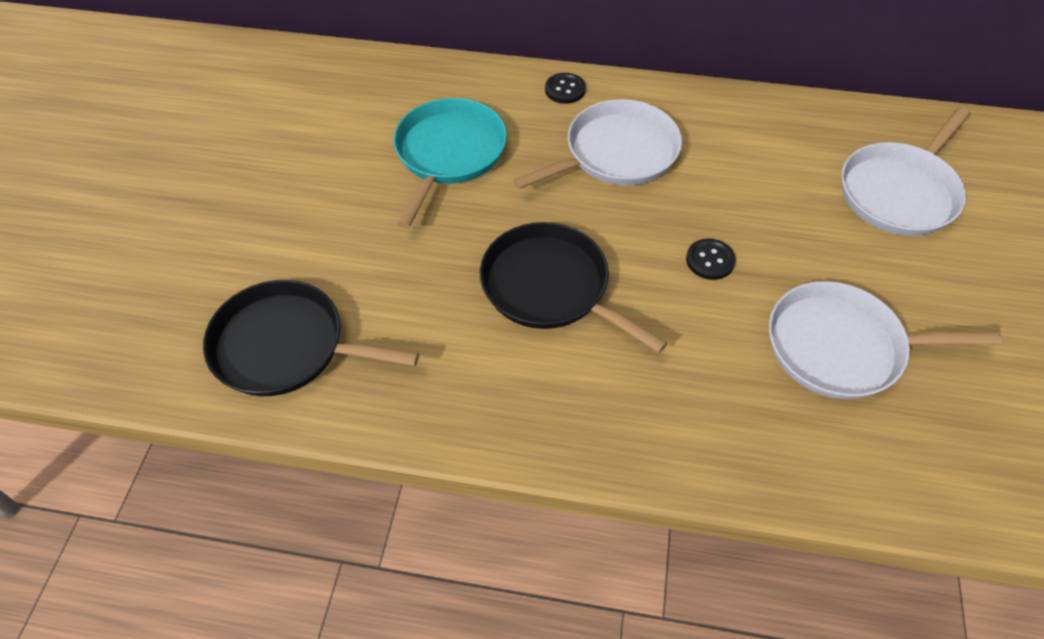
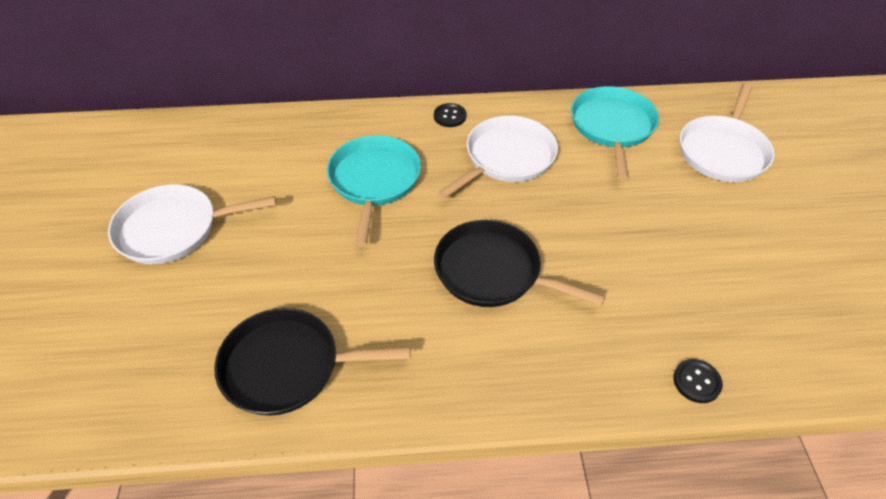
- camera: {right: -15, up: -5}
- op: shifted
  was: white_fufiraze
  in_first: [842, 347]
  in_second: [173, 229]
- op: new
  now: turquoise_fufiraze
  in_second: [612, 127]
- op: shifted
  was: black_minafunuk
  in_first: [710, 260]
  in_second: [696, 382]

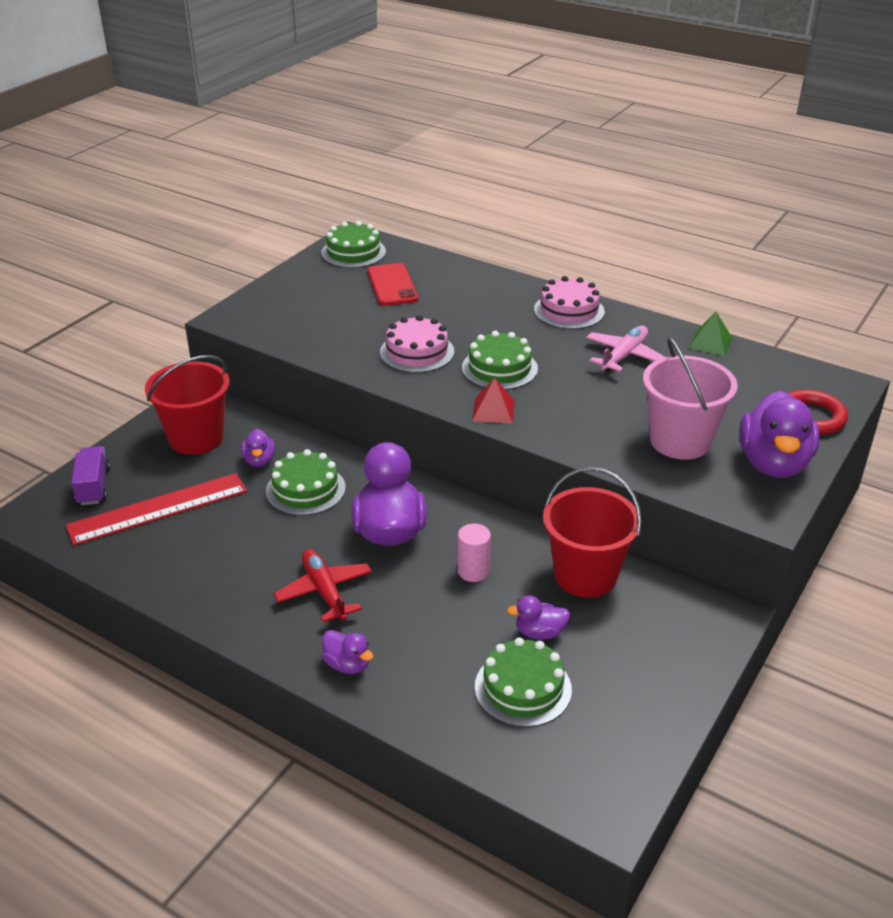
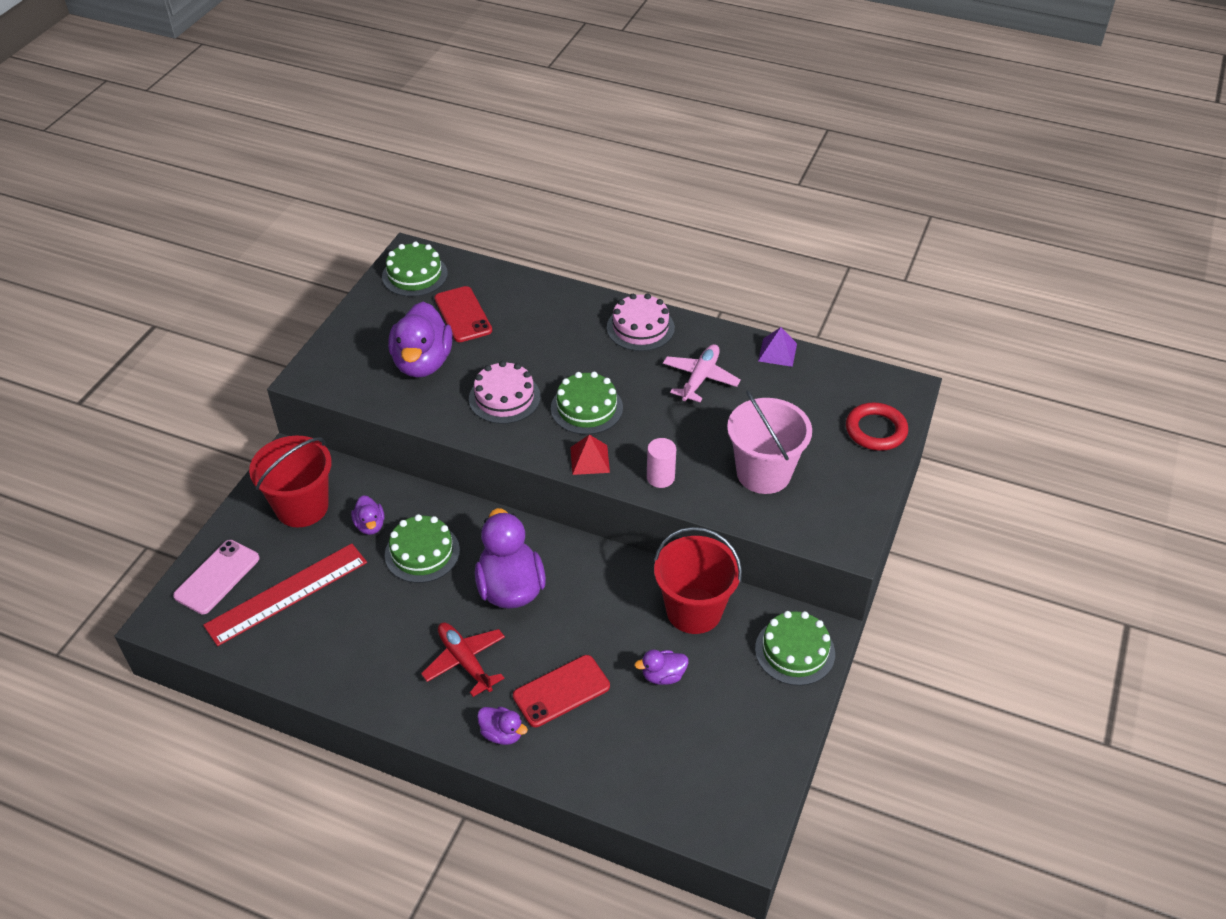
- camera: {right: -10, up: 10}
- op: swapped
  was: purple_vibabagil
  now: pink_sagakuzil
  in_first: [94, 486]
  in_second: [217, 577]
- op: shifted
  was: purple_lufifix
  in_first: [773, 463]
  in_second: [423, 363]
- op: new
  now: red_sagakuzil
  in_second: [561, 691]
- op: shifted
  was: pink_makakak
  in_first: [473, 571]
  in_second: [660, 477]
- op: shifted
  was: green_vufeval
  in_first: [523, 688]
  in_second: [795, 651]
- op: repainted
  was: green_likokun
  now: purple_likokun
  in_first: [710, 343]
  in_second: [777, 352]

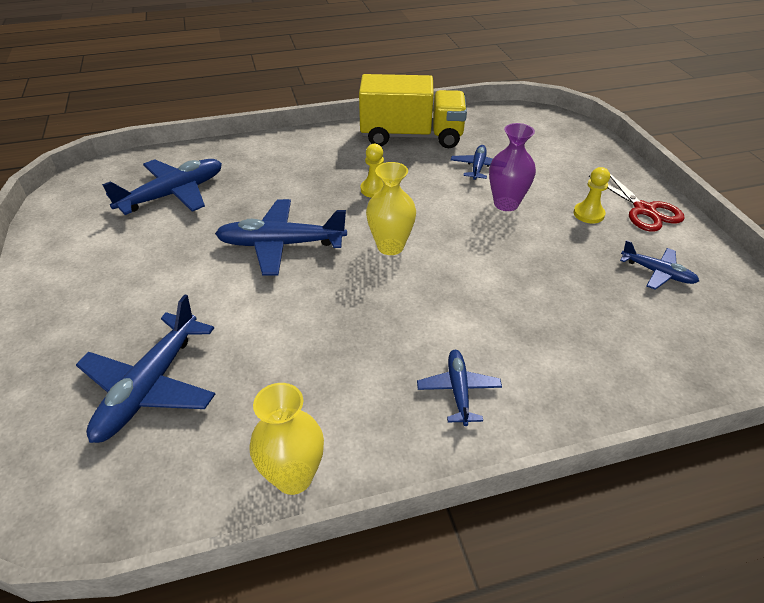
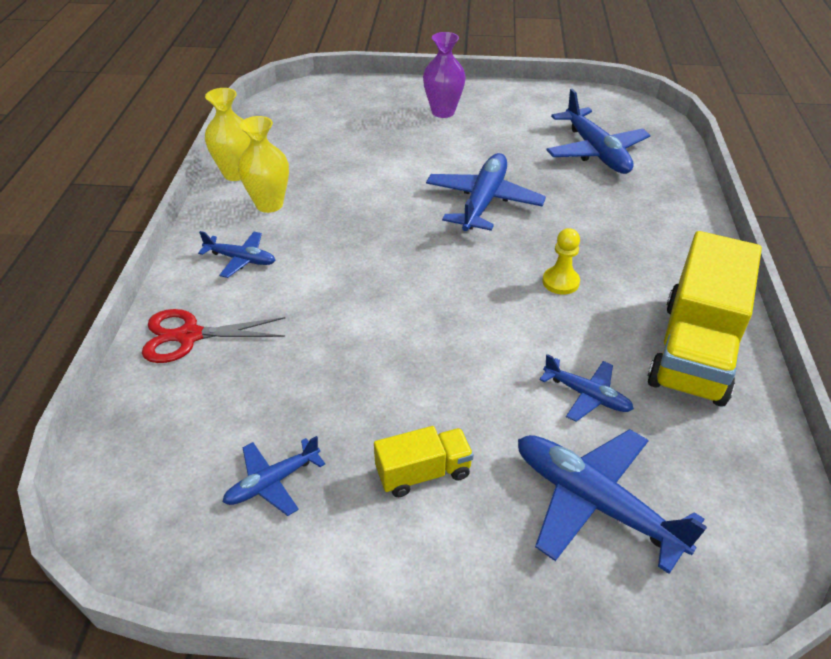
- camera: {right: 110, up: 0}
- op: shifted
  was: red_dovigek
  in_first: [644, 210]
  in_second: [189, 336]
- op: shifted
  was: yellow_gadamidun
  in_first: [390, 246]
  in_second: [269, 204]
- op: swapped
  was: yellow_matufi
  now: yellow_vibabagil
  in_first: [588, 214]
  in_second: [423, 473]
- op: shifted
  was: purple_gadamidun
  in_first: [506, 204]
  in_second: [443, 112]
- op: shifted
  was: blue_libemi
  in_first: [150, 386]
  in_second: [595, 503]

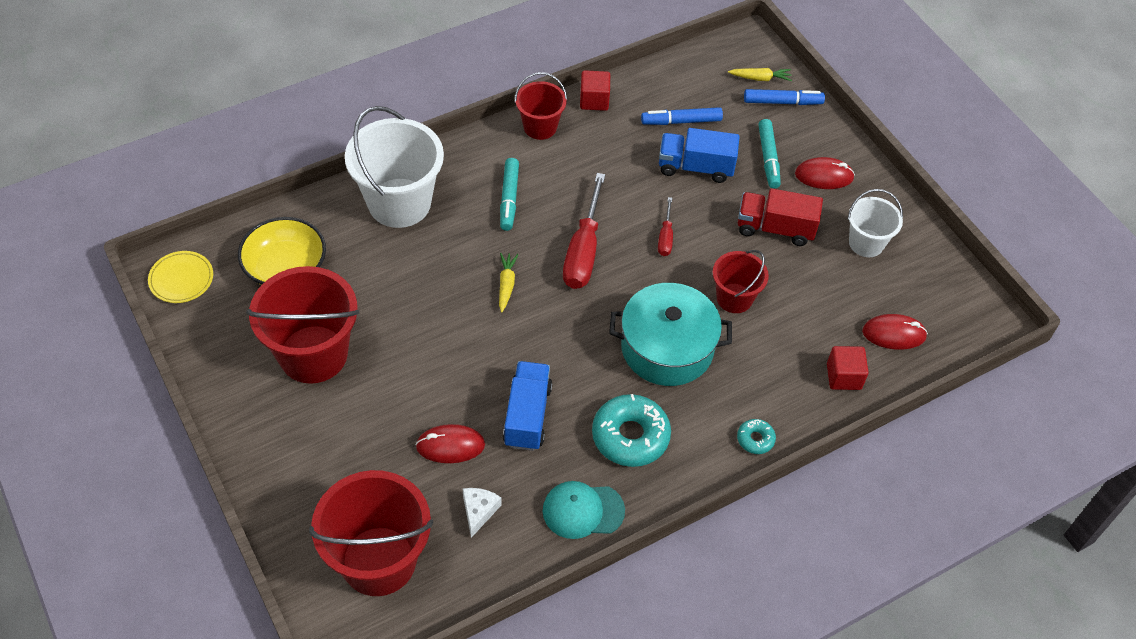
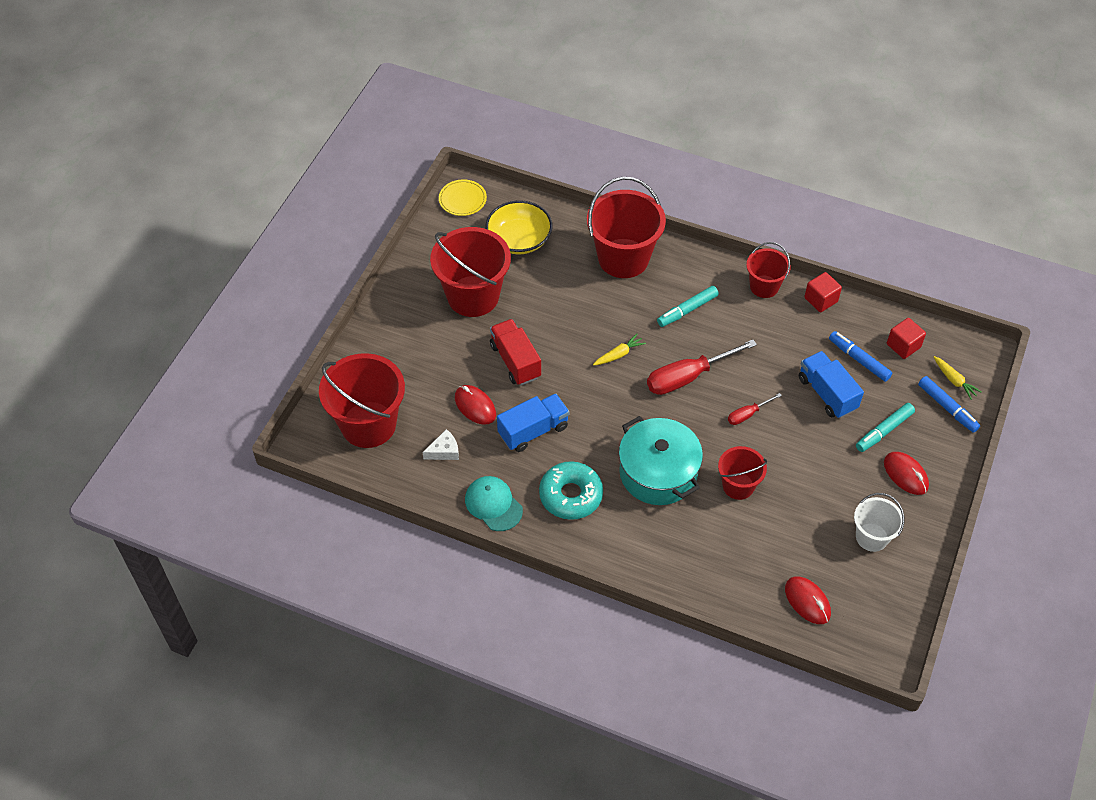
- camera: {right: 55, up: 0}
- op: shifted
  was: red_vibabagil
  in_first: [775, 228]
  in_second: [515, 361]
- op: repainted
  was: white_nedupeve
  now: red_nedupeve
  in_first: [399, 203]
  in_second: [623, 258]
- op: shifted
  was: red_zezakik
  in_first: [843, 376]
  in_second: [903, 346]
- op: gone
  was: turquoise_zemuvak
  in_first: [755, 439]

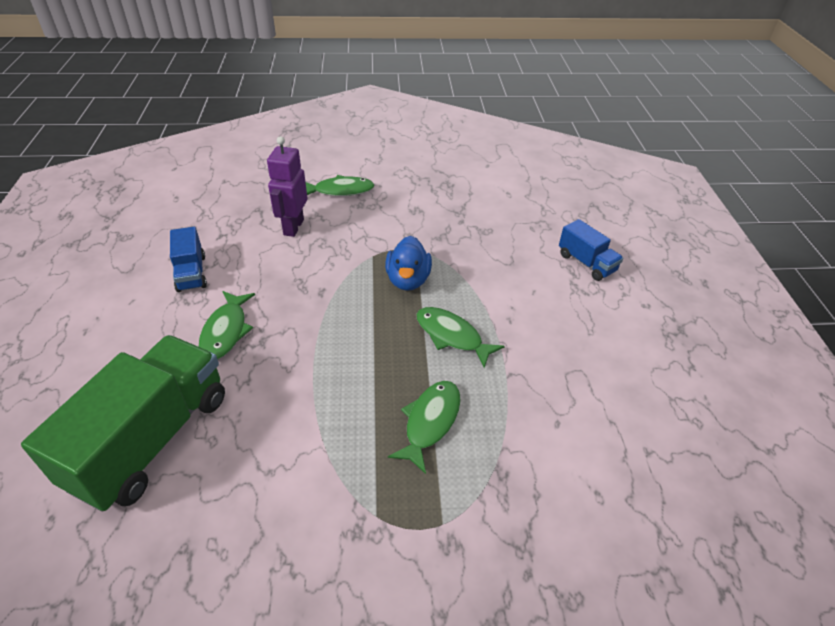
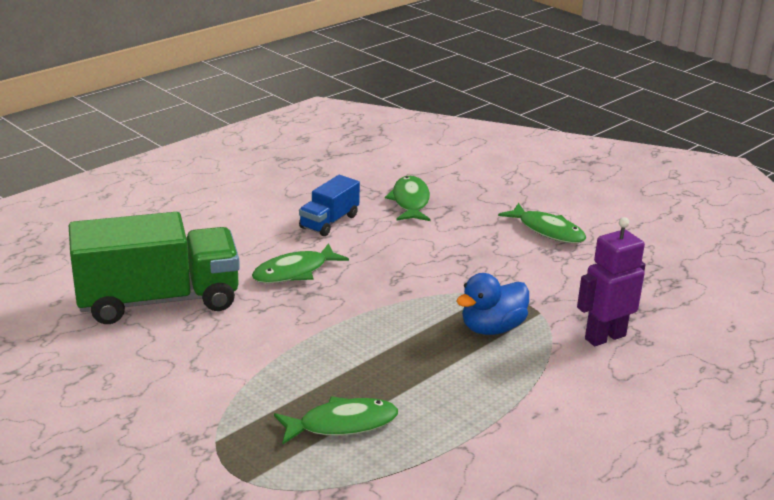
- camera: {right: 50, up: -15}
- op: shifted
  was: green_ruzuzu
  in_first: [452, 336]
  in_second: [410, 201]
- op: shifted
  was: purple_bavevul
  in_first: [293, 227]
  in_second: [604, 337]
- op: gone
  was: blue_vibabagil
  in_first: [586, 263]

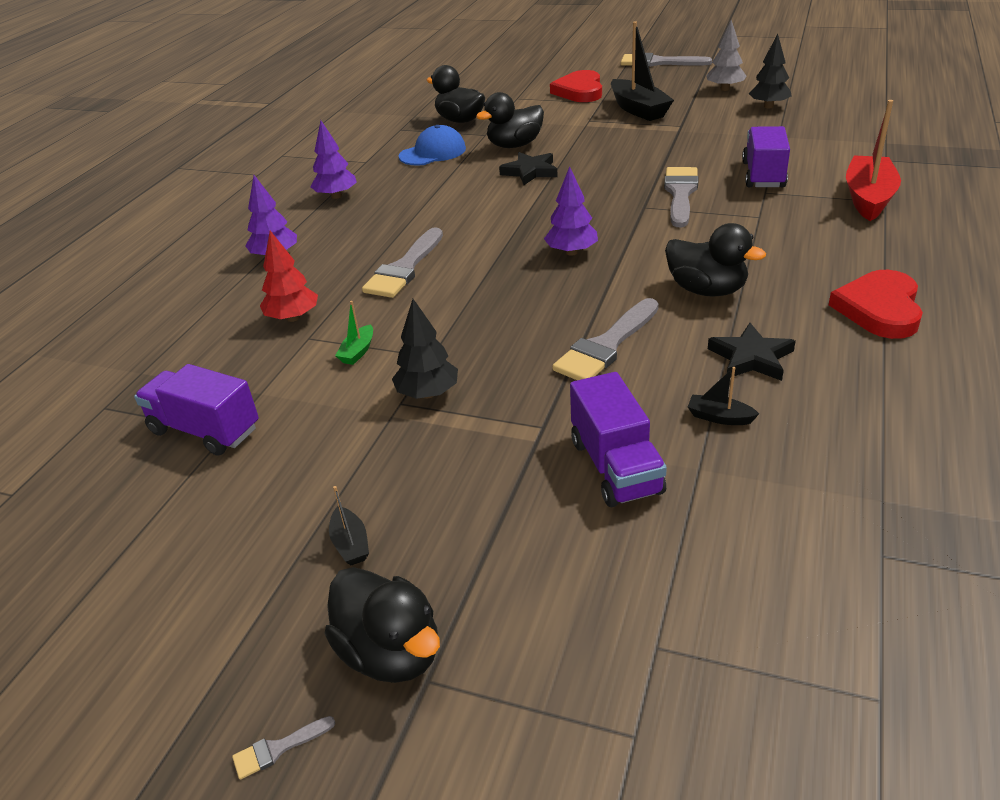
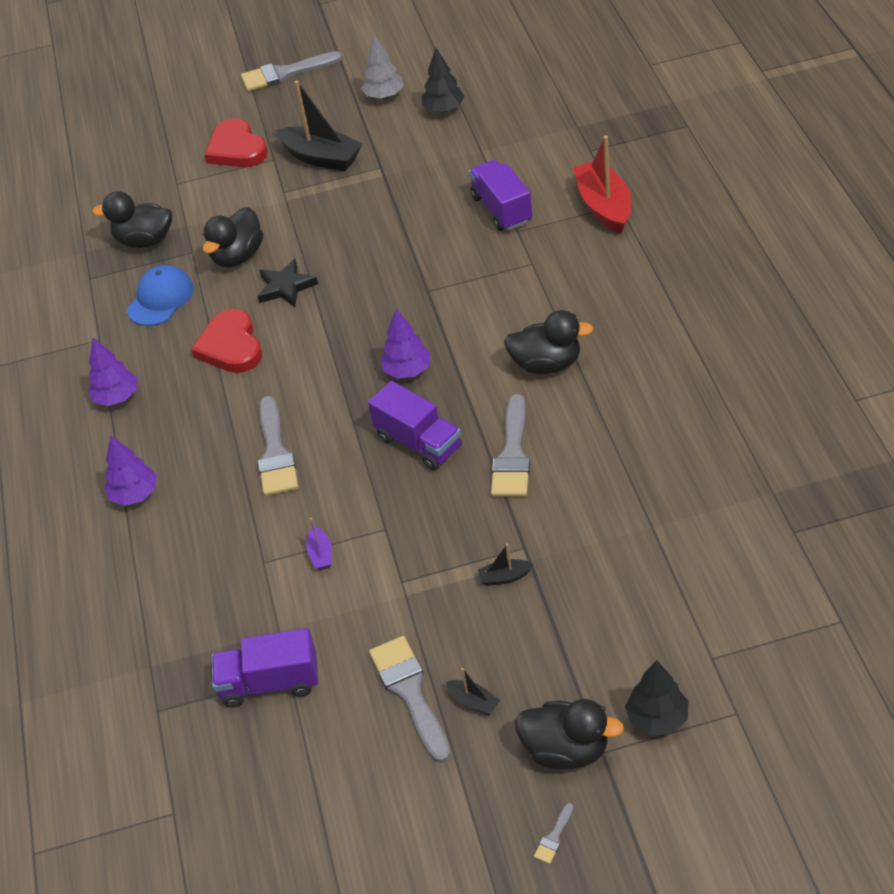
- camera: {right: -30, up: 10}
- op: shifted
  was: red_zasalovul
  in_first: [879, 309]
  in_second: [231, 346]
- op: repainted
  was: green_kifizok
  now: purple_kifizok
  in_first: [358, 352]
  in_second: [321, 554]
- op: shifted
  was: purple_vibabagil
  in_first: [615, 466]
  in_second: [419, 443]
- op: shifted
  was: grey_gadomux
  in_first: [680, 194]
  in_second: [410, 692]
- op: shifted
  was: black_kifizok
  in_first: [719, 417]
  in_second: [505, 577]
- op: shifted
  was: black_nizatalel
  in_first: [428, 393]
  in_second: [657, 718]
- op: gone
  was: red_nizatalel
  in_first: [293, 318]
- op: gone
  was: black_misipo
  in_first: [751, 358]

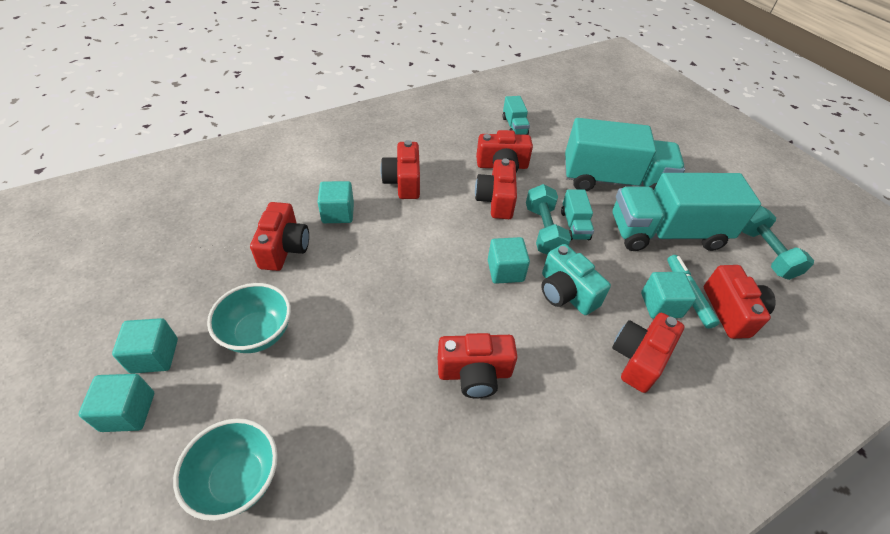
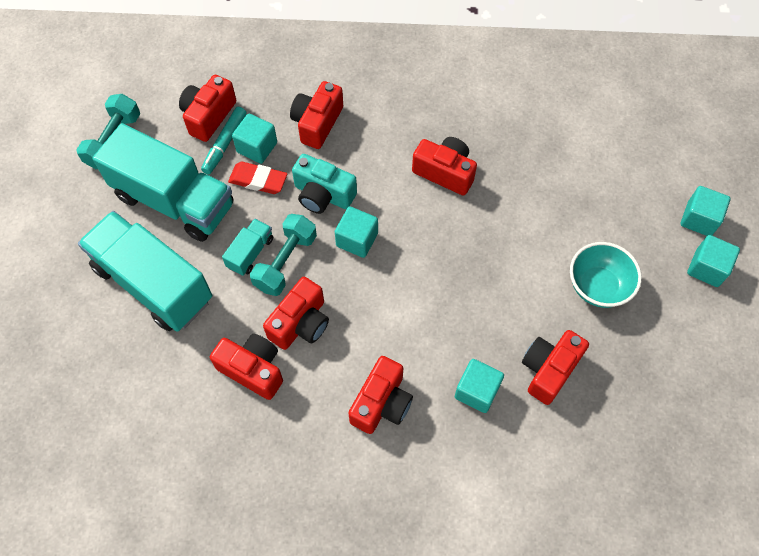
- camera: {right: -145, up: 15}
- op: new
  now: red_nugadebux
  in_second: [258, 180]
- op: rotated
  was: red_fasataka
  in_first: [638, 358]
  in_second: [317, 123]
  clockwise: 135
- op: rotated
  was: turquoise_fasataka
  in_first: [566, 293]
  in_second: [323, 195]
  clockwise: 120
- op: shifted
  was: turquoise_zezakik
  in_first: [154, 356]
  in_second: [699, 219]
- op: gone
  was: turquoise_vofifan
  in_first: [238, 479]
- op: gone
  was: turquoise_vibabagil
  in_first: [514, 126]

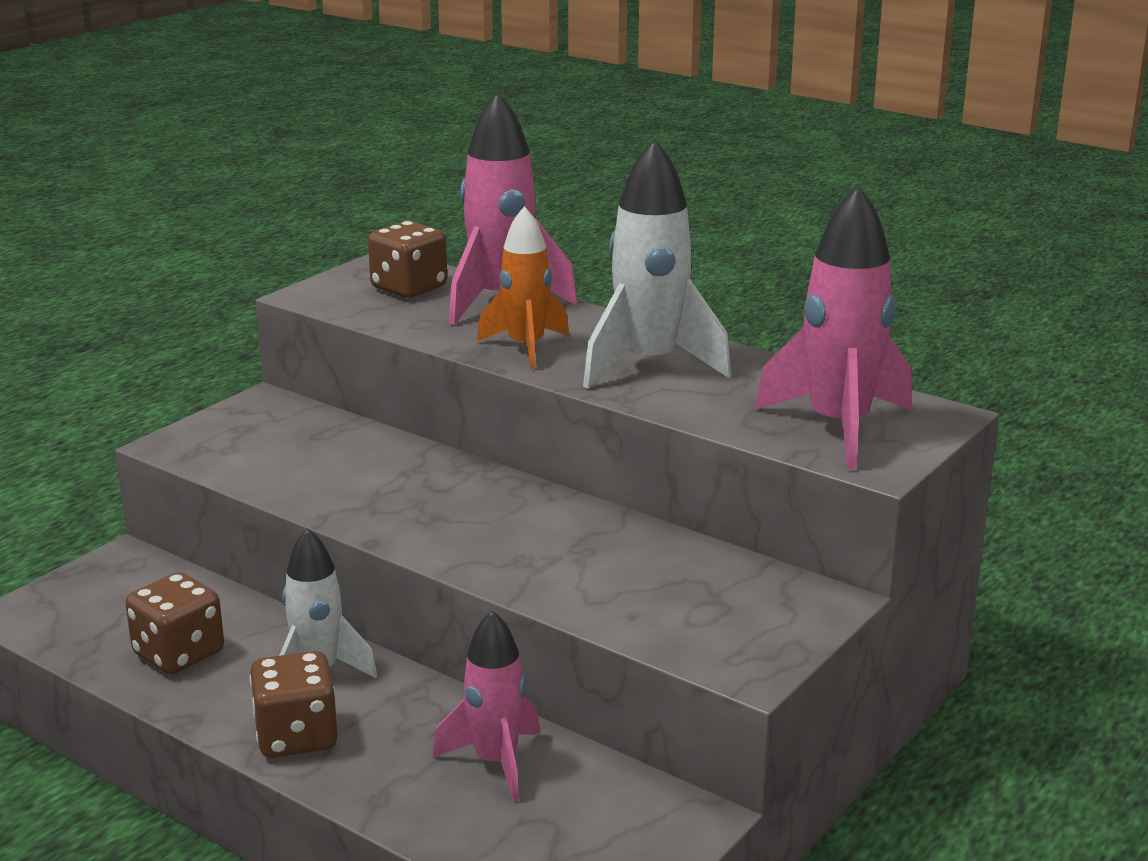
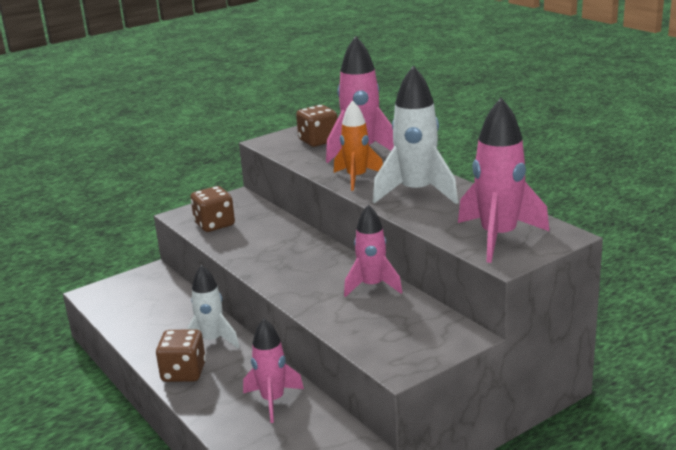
- camera: {right: 20, up: 0}
- op: shifted
  was: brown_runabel
  in_first: [179, 654]
  in_second: [214, 224]
- op: new
  now: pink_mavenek
  in_second: [372, 286]

